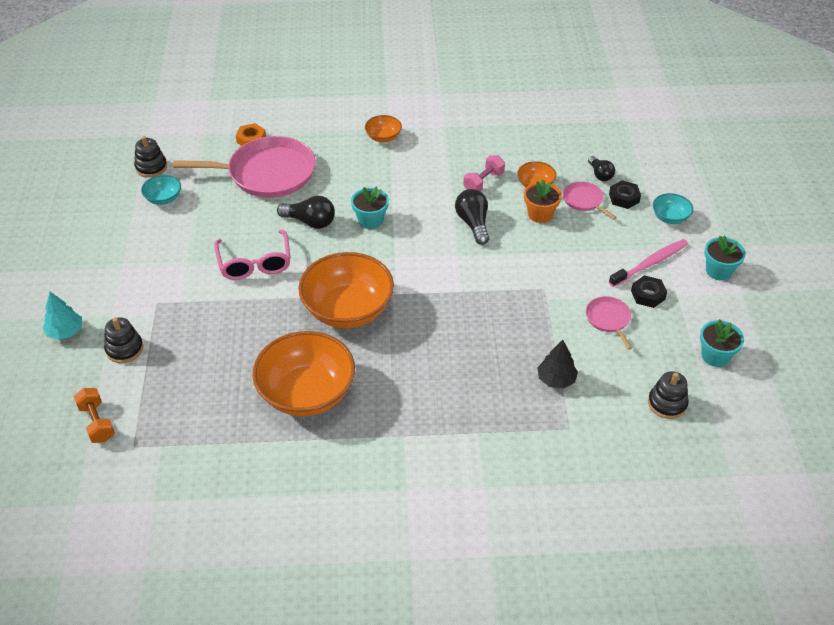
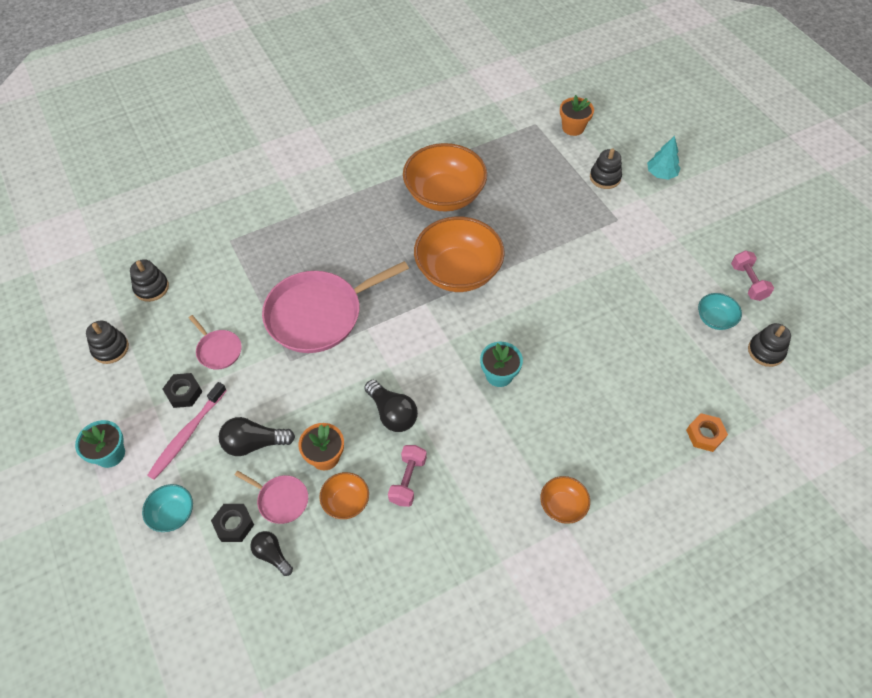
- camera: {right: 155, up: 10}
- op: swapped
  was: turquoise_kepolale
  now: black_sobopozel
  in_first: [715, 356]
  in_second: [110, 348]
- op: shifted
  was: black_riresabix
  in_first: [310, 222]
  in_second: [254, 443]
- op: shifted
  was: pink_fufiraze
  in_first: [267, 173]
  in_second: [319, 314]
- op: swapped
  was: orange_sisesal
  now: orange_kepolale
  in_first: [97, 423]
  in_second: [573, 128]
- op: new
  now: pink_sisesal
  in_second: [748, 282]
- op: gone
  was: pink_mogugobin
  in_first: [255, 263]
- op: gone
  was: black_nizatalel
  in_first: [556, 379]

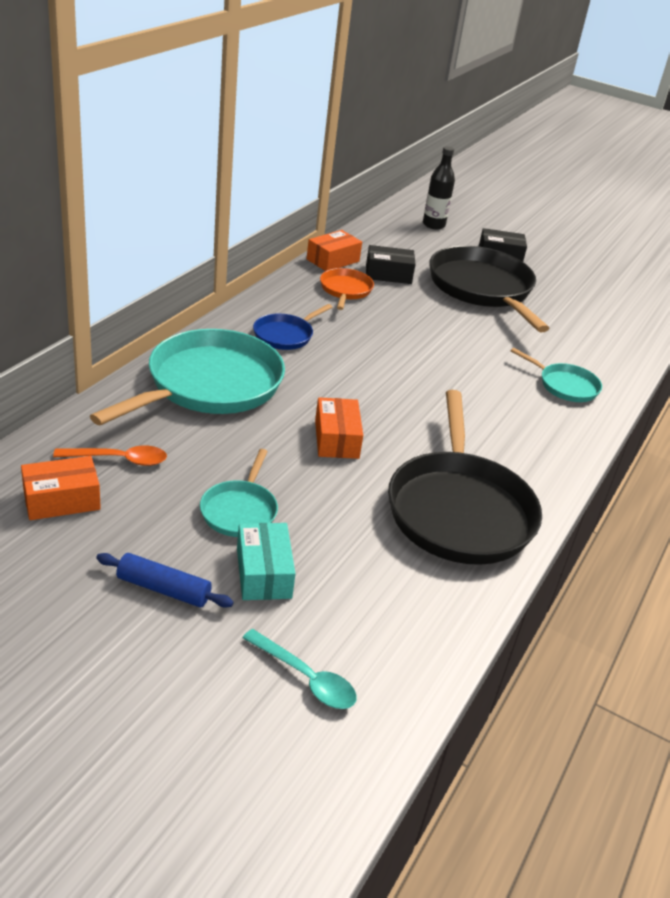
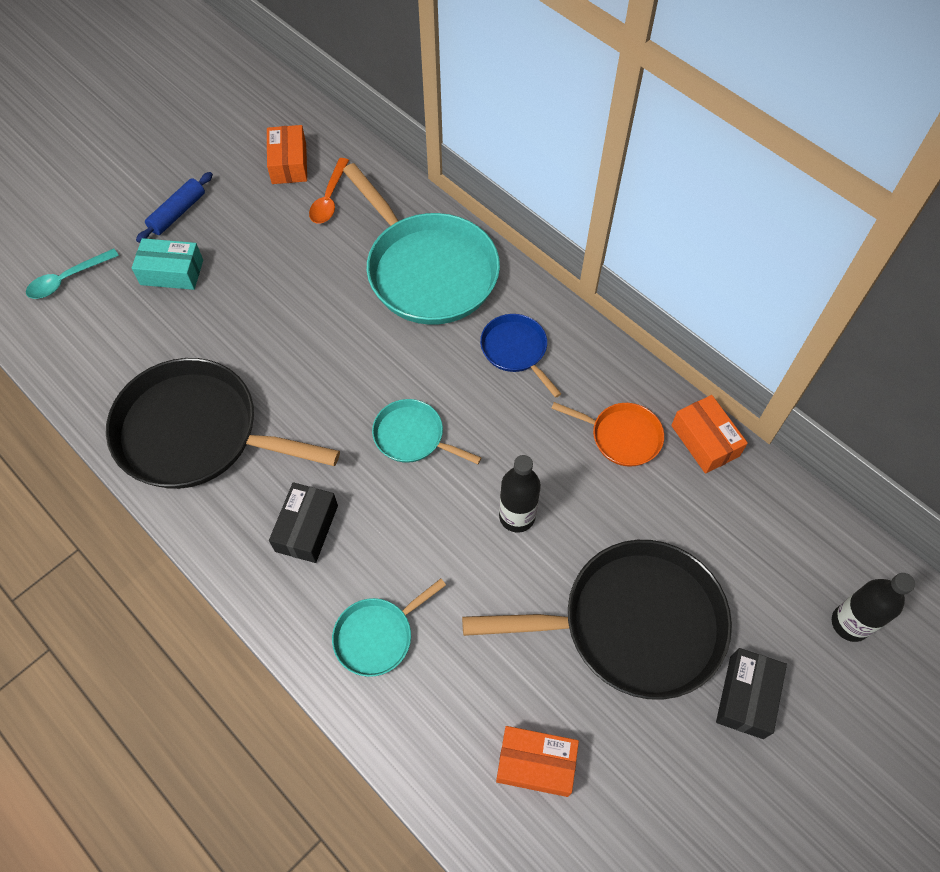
- camera: {right: 110, up: 25}
- op: shifted
  was: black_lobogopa
  in_first: [388, 274]
  in_second: [306, 528]
- op: shifted
  was: turquoise_fufiraze
  in_first: [240, 511]
  in_second: [412, 436]
- op: shifted
  was: orange_lobogopa
  in_first: [336, 439]
  in_second: [535, 764]
- op: new
  now: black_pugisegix
  in_second: [517, 516]

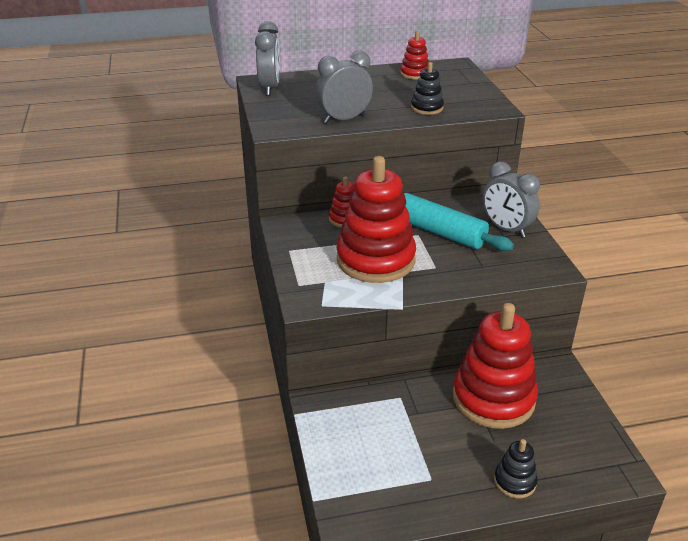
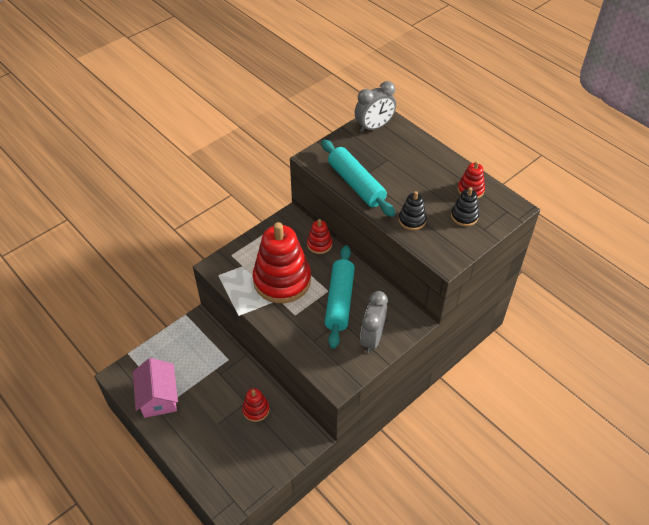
- camera: {right: 60, up: 15}
- op: new
  now: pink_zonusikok
  in_second: [158, 397]
- op: scaled
  was: red_sobopozel
  in_first: [493, 398]
  in_second: [256, 410]
  ratio: 0.45
- op: swapped
  was: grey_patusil
  now: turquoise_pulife
  in_first: [344, 119]
  in_second: [356, 184]
- op: shifted
  was: black_sobopozel
  in_first: [514, 481]
  in_second: [464, 216]

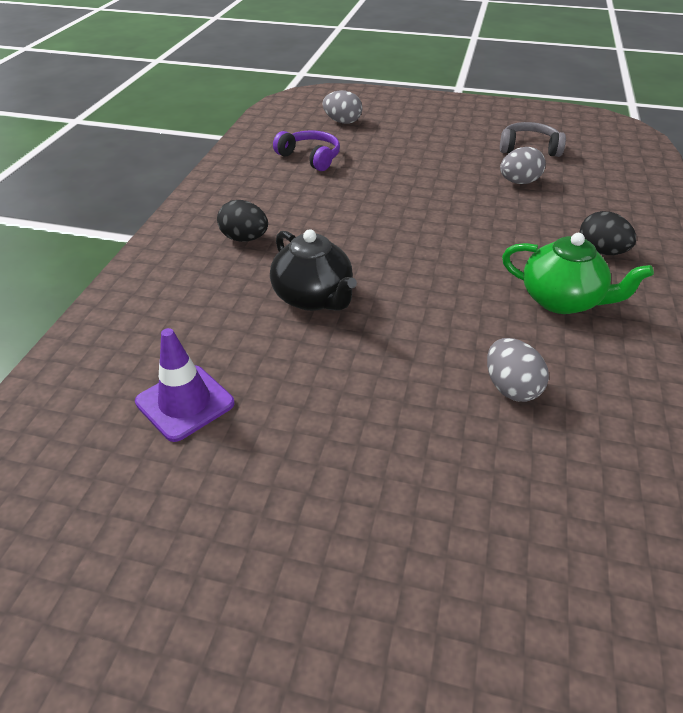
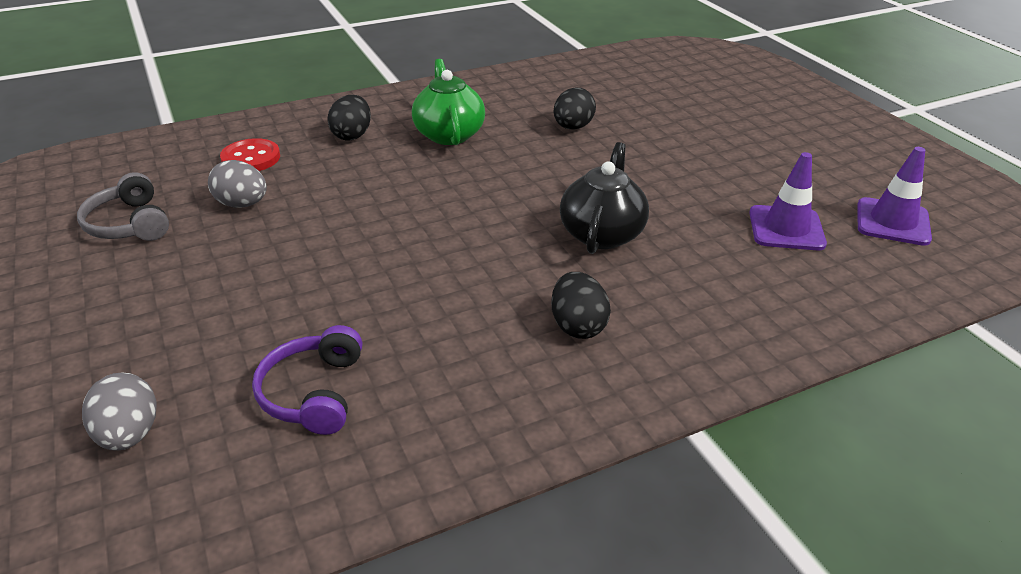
- camera: {right: -130, up: -5}
- op: new
  now: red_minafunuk
  in_second: [251, 158]
- op: repainted
  was: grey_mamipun
  now: black_mamipun
  in_first: [511, 388]
  in_second: [572, 127]
- op: new
  now: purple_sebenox
  in_second: [892, 222]

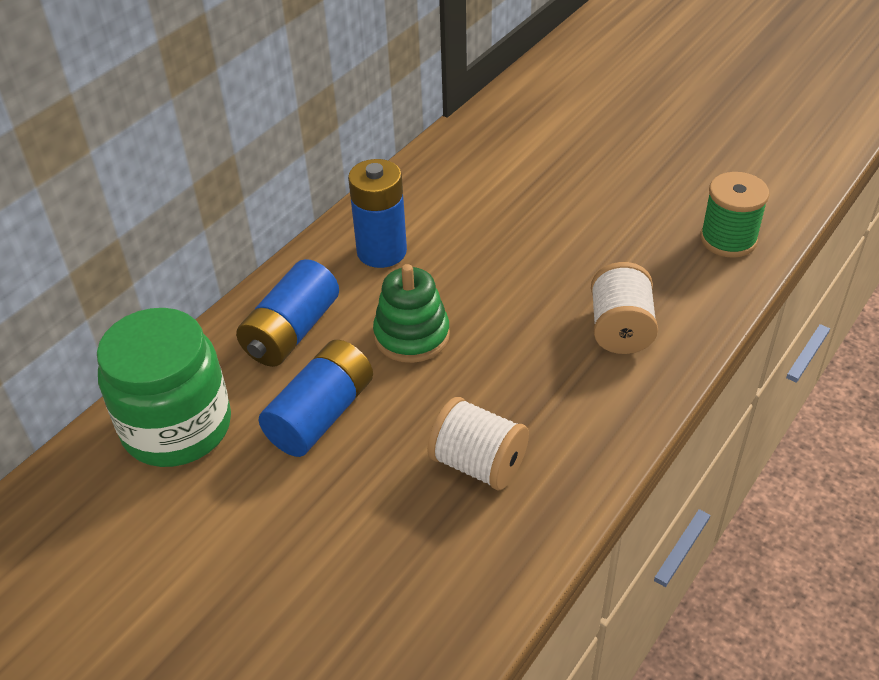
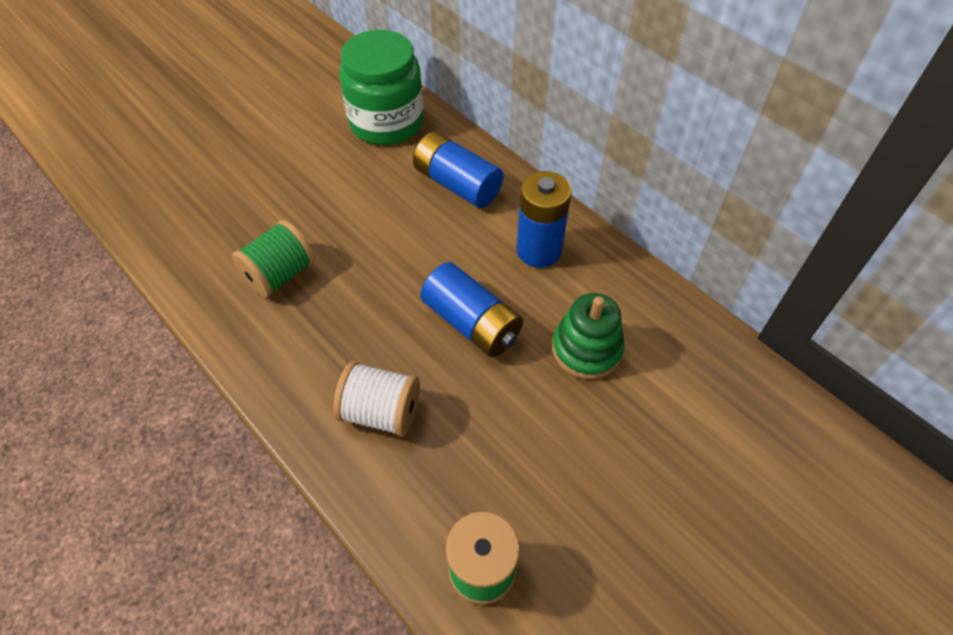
- camera: {right: 100, up: 10}
- op: repainted
  was: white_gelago
  now: green_gelago
  in_first: [478, 463]
  in_second: [280, 274]
- op: shifted
  was: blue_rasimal
  in_first: [321, 415]
  in_second: [472, 323]
- op: shifted
  was: green_sobopozel
  in_first: [411, 335]
  in_second: [586, 349]

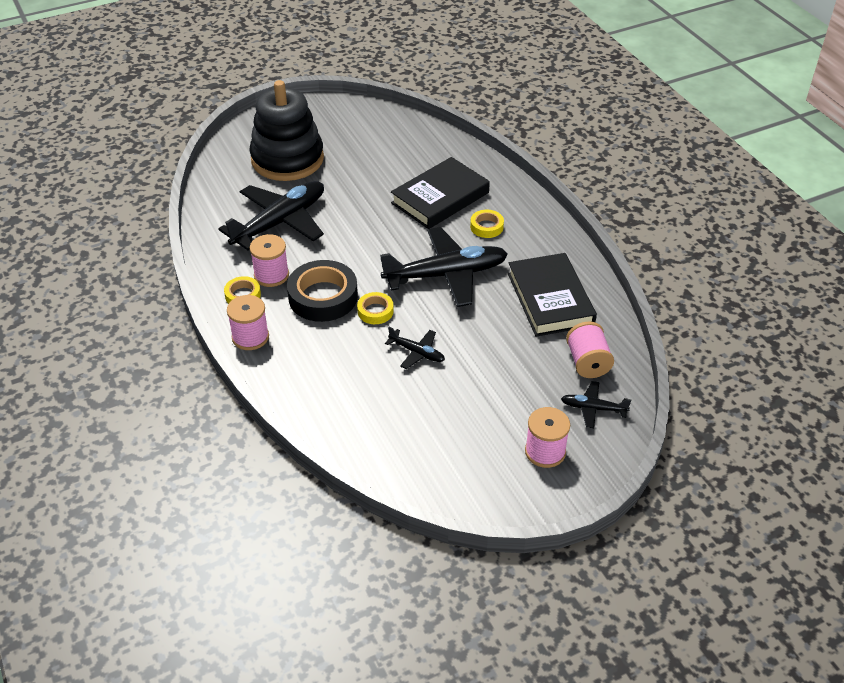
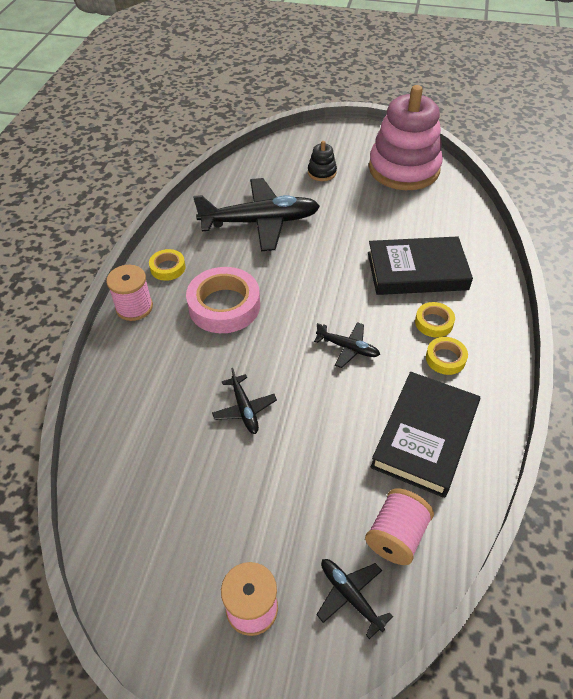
- camera: {right: 40, up: 5}
- op: repainted
  was: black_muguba
  now: pink_muguba
  in_first: [323, 297]
  in_second: [224, 306]
- op: scaled
  was: black_sobopozel
  in_first: [287, 159]
  in_second: [322, 172]
  ratio: 0.41
- op: scaled
  was: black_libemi
  in_first: [445, 275]
  in_second: [347, 348]
  ratio: 0.47
- op: new
  now: pink_sobopozel
  in_second: [404, 169]
- op: shifted
  was: yellow_muguba
  in_first: [375, 311]
  in_second: [445, 358]
- op: gone
  was: pink_gelago
  in_first: [271, 275]

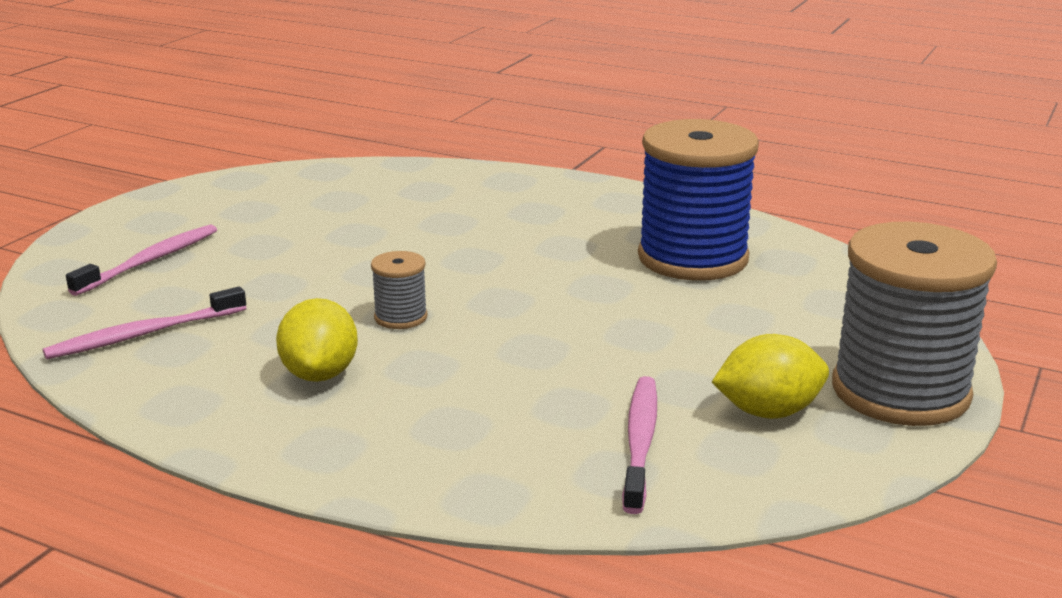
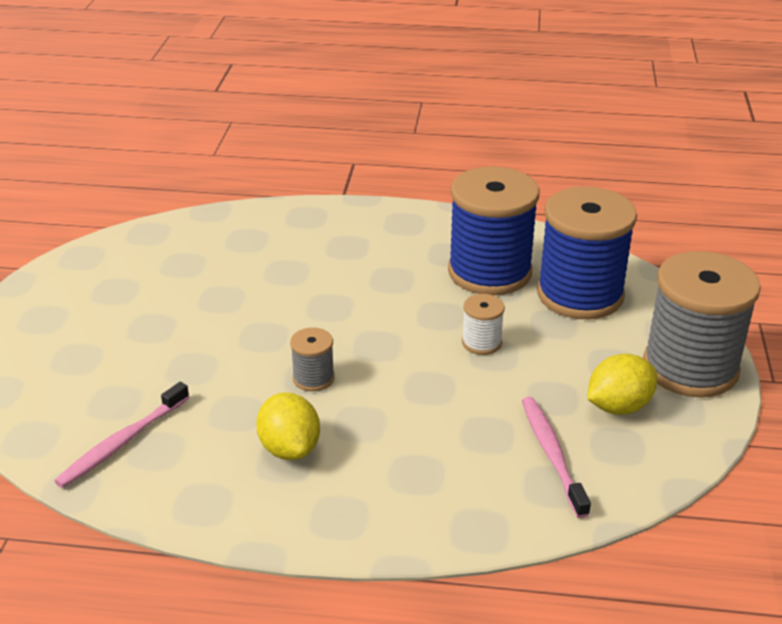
- camera: {right: -20, up: 10}
- op: new
  now: white_gelago
  in_second: [481, 342]
- op: new
  now: blue_gelago
  in_second: [580, 294]
- op: gone
  was: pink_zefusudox
  in_first: [150, 261]

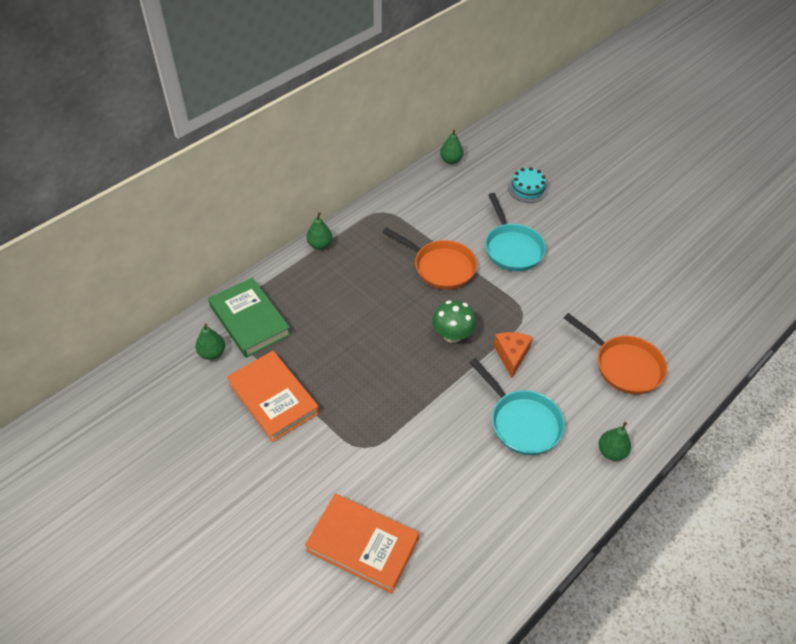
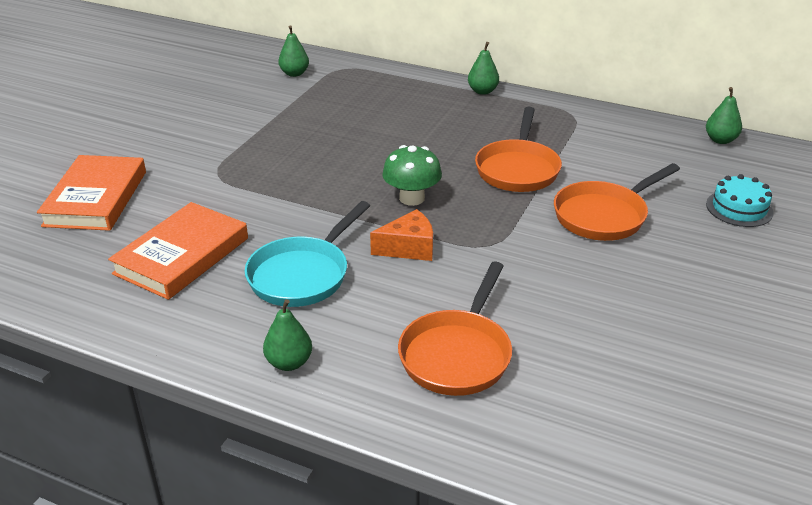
- camera: {right: 70, up: -15}
- op: shifted
  was: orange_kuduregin
  in_first: [273, 398]
  in_second: [182, 256]
- op: repainted
  was: turquoise_fufiraze
  now: orange_fufiraze
  in_first: [512, 248]
  in_second: [604, 216]
- op: gone
  was: green_kuduregin
  in_first: [250, 320]

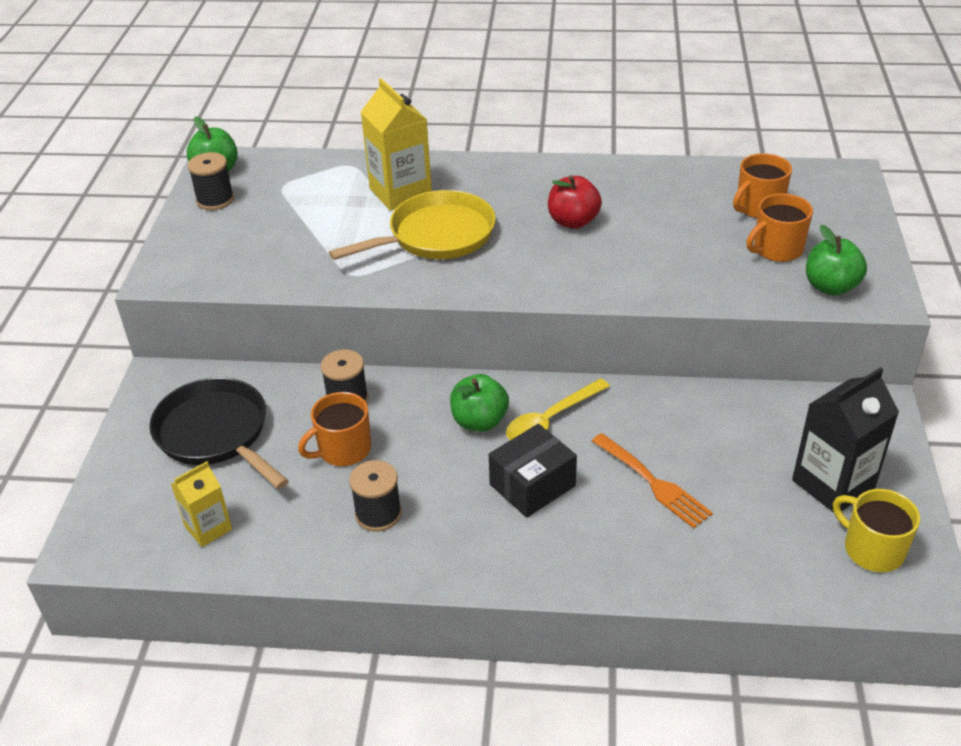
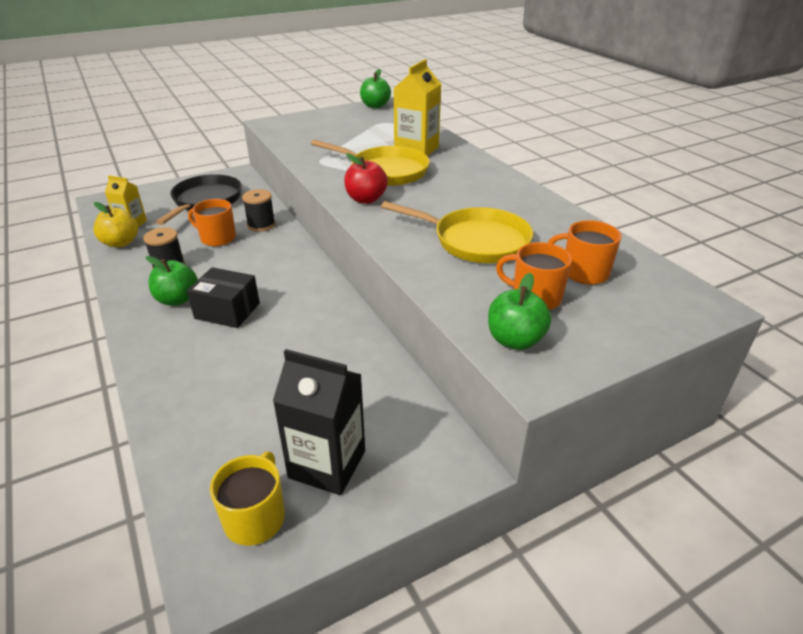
- camera: {right: 55, up: -5}
- op: new
  now: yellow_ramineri
  in_second: [120, 243]
- op: shifted
  was: green_ramineri
  in_first: [479, 421]
  in_second: [177, 299]
- op: shifted
  was: red_ramineri
  in_first: [573, 221]
  in_second: [366, 199]
- op: new
  now: yellow_fufiraze
  in_second: [475, 241]
- op: gone
  was: black_gelago
  in_first: [215, 200]
- op: gone
  was: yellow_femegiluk
  in_first: [551, 419]
- op: gone
  was: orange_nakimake
  in_first: [653, 483]

